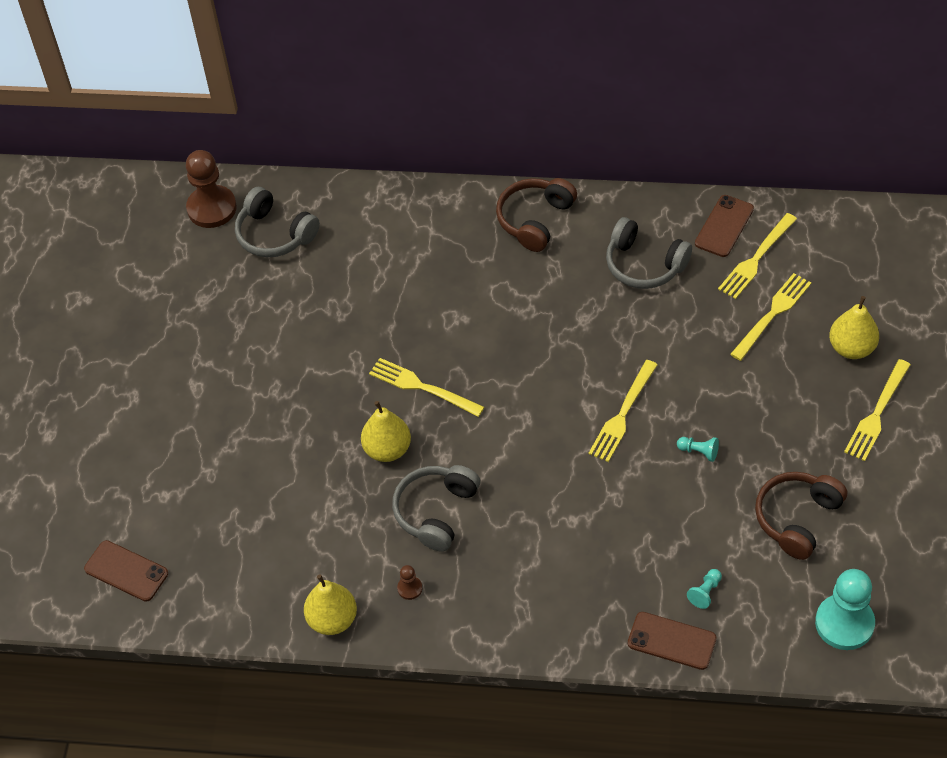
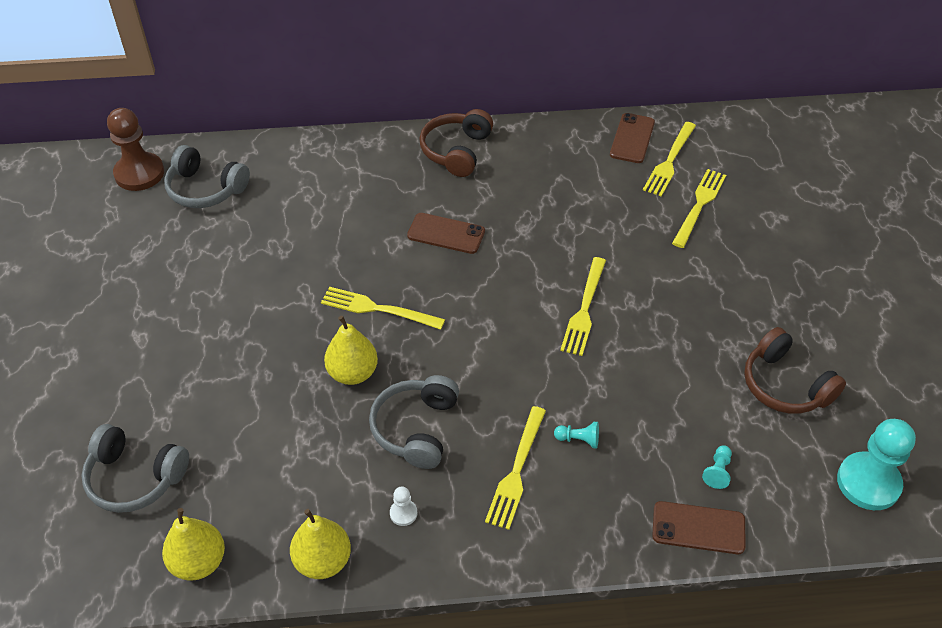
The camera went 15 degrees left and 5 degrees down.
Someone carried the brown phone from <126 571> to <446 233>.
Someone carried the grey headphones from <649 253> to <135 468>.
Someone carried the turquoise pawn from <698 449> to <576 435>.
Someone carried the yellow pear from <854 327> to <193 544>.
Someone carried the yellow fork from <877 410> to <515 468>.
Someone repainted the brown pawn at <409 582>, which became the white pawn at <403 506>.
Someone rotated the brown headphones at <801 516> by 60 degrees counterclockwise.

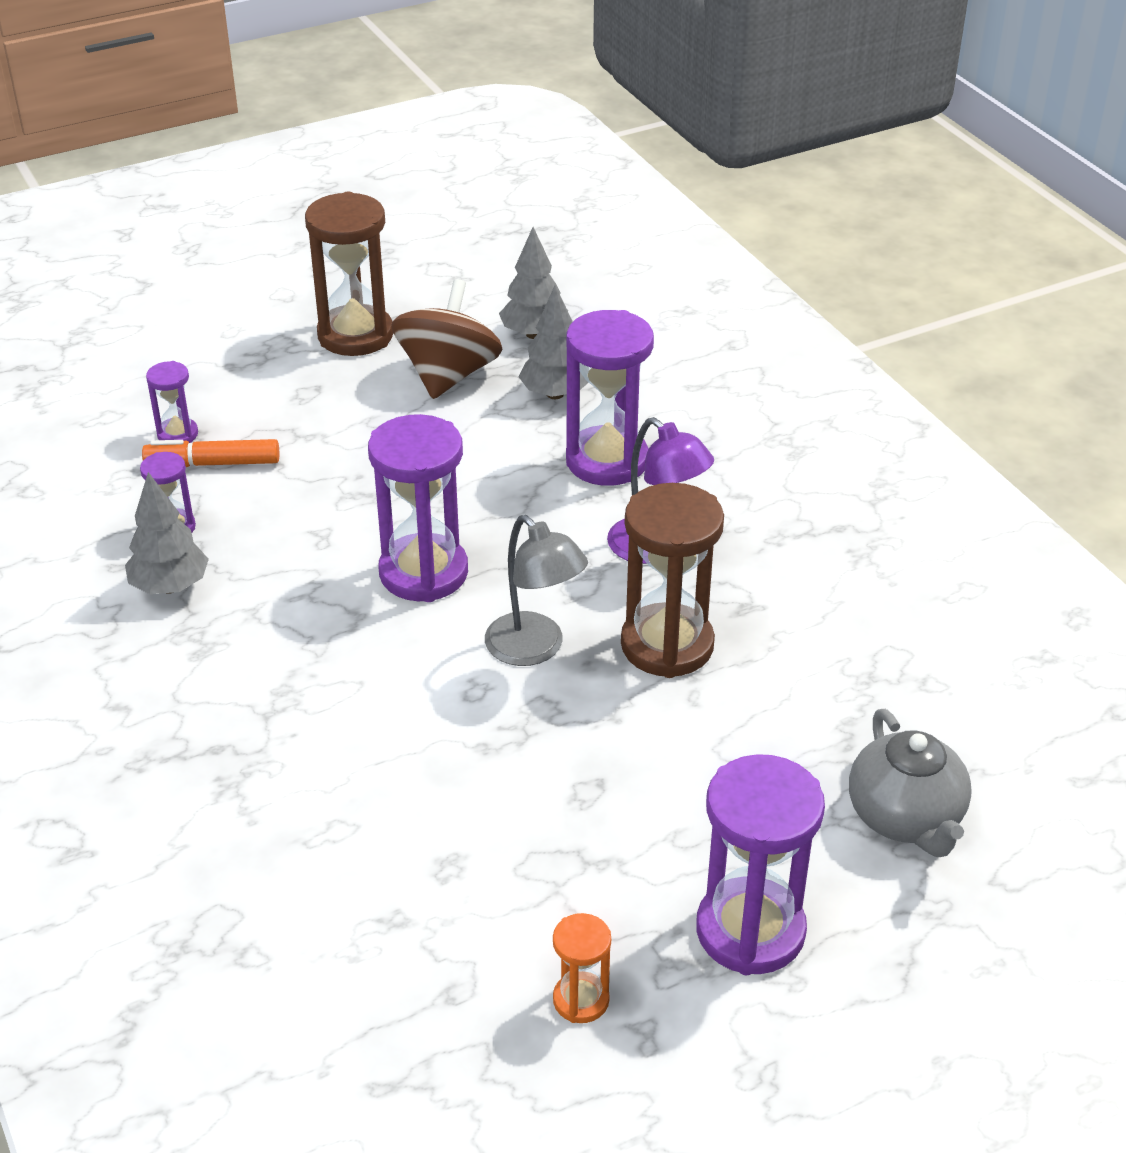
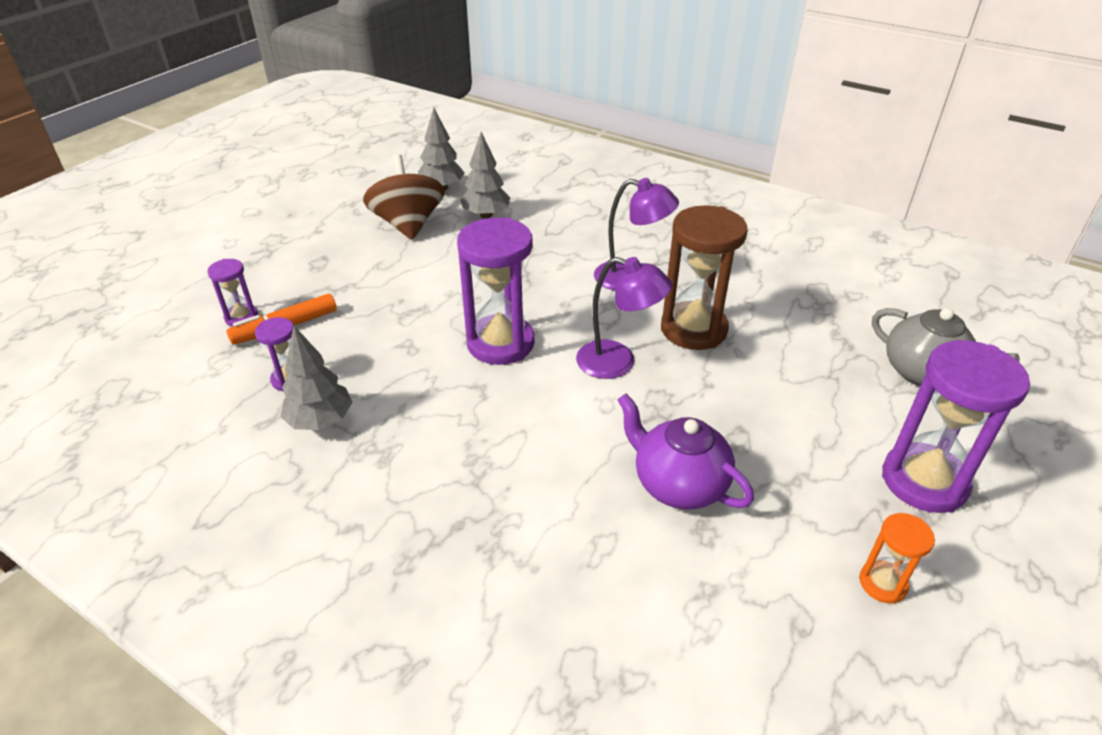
The camera went 30 degrees left and 0 degrees up.
Someone took away the brown hourglass at <349 274>.
Someone took away the purple hourglass at <610 398>.
Someone put down the purple teapot at <686 452>.
Someone repainted the grey lamp at <536 590>, which became the purple lamp at <624 318>.

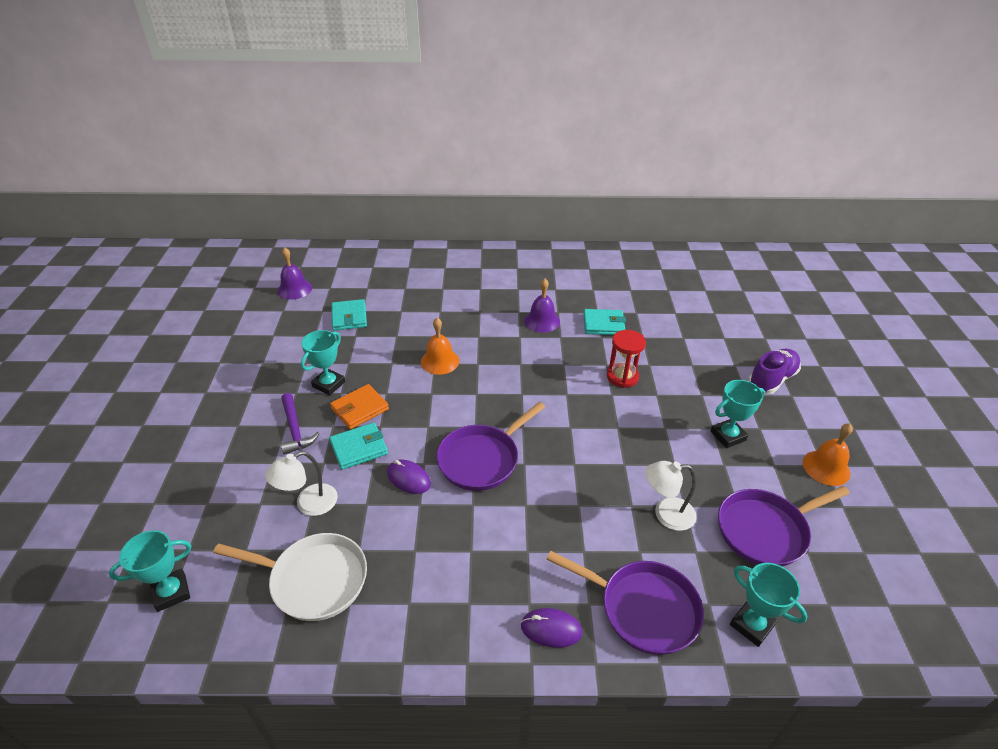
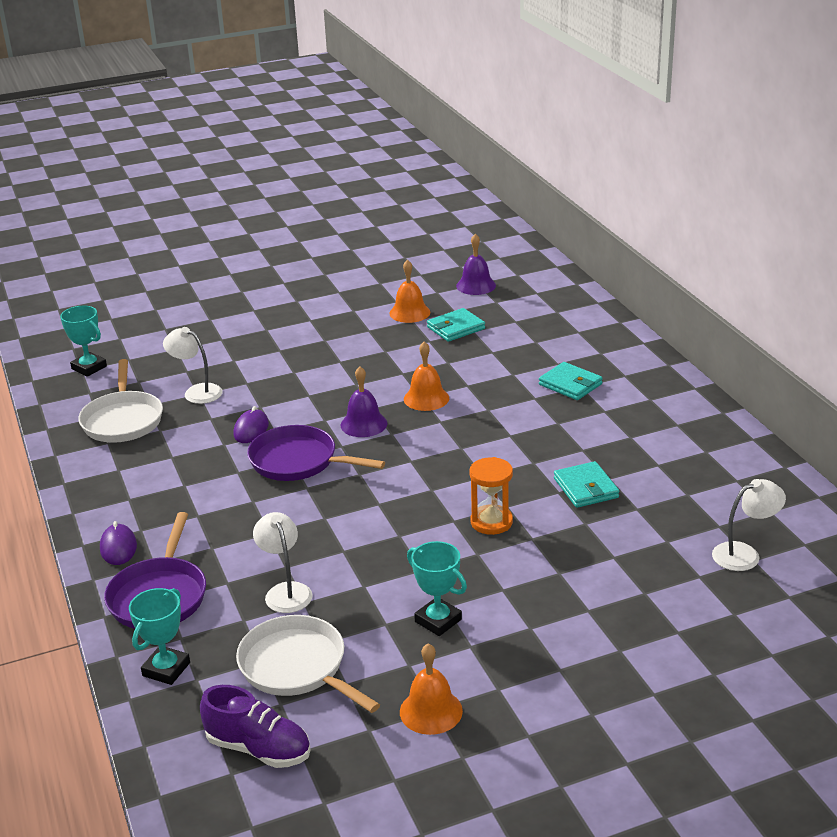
The camera went 70 degrees right and 10 degrees down.
Someone took away the purple hammer at <300 424>.
Someone took away the turquoise trophy at <323 362>.
Someone took away the orange wallet at <359 406>.
Someone put down the orange bell at <409 291>.
Someone put down the white lamp at <749 525>.
Someone carried the turquoise wallet from <358 446> to <571 381>.
Someone carried the purple bell from <542 305> to <364 401>.
Someone carried the purple shoe from <774 371> to <255 726>.
Someone repainted the red hourglass at <626 359>, which became the orange hourglass at <491 496>.
Someone repainted the purple pan at <784 526>, which became the white pan at <308 664>.

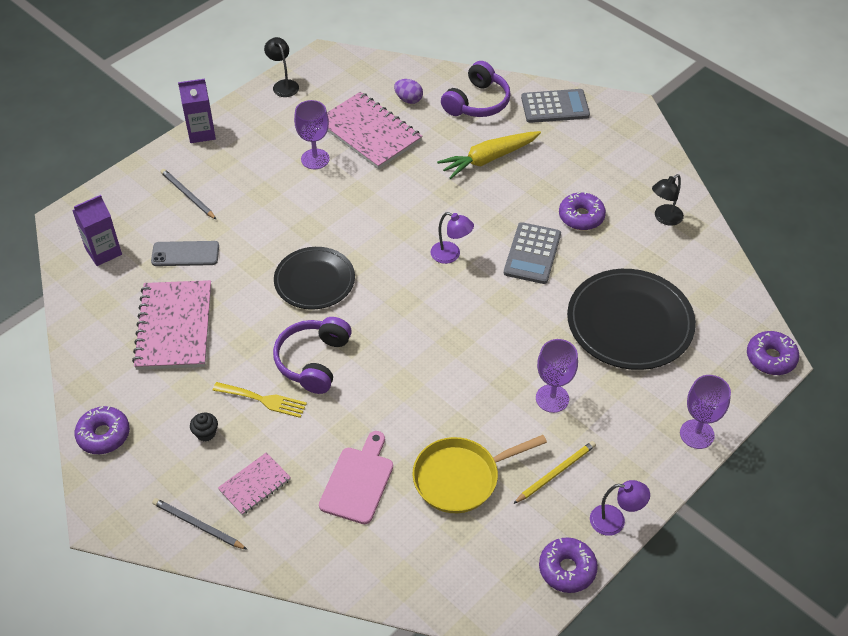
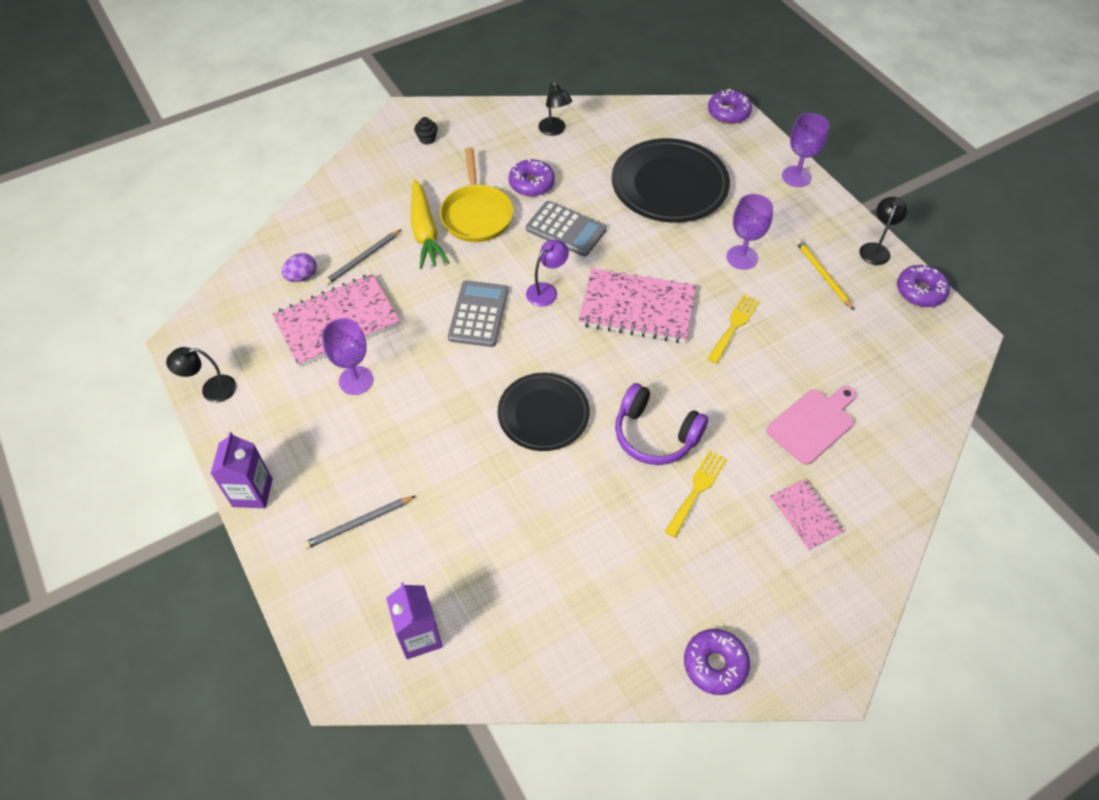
The camera went 75 degrees left and 5 degrees up.
Someone took away the grey phone at <185 253>.
Someone took away the purple headphones at <476 89>.
Someone put down the yellow fork at <734 329>.
Someone carried the pink notebook from <171 325> to <637 305>.
Someone carried the grey pencil from <200 524> to <363 257>.
Someone carried the black cupcake from <204 427> to <426 131>.
Someone carried the yellow pan from <479 474> to <476 195>.
Someone carried the grey calculator from <555 106> to <478 313>.
Someone repainted the purple lamp at <620 508>, which became the black lamp at <883 231>.
Someone rotated the pink cutting board at <356 477> by 105 degrees clockwise.

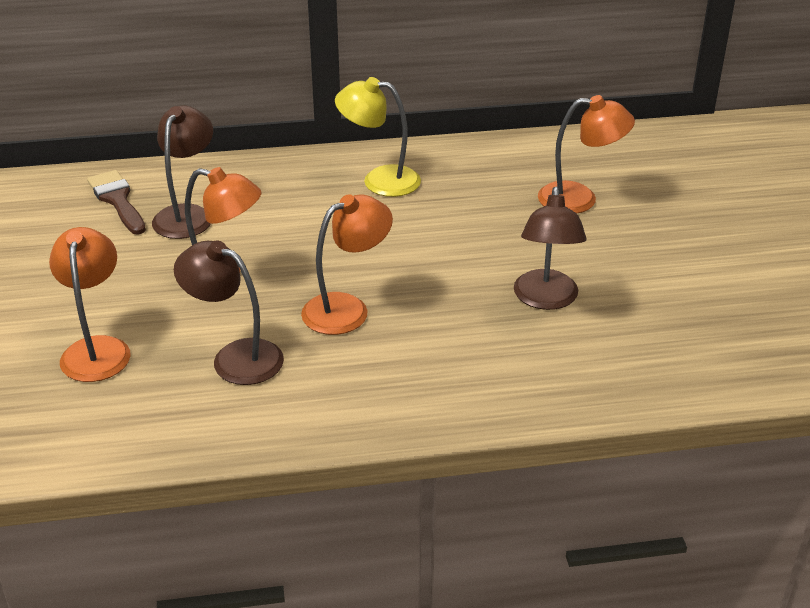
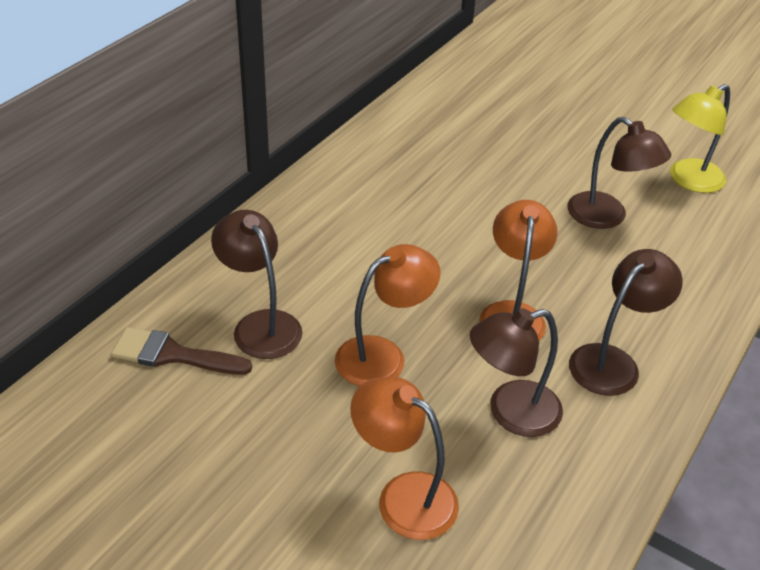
The camera went 50 degrees left and 5 degrees up.
Someone took away the orange lamp at <586 154>.
Someone put down the brown lamp at <626 322>.
Someone carried the yellow lamp from <378 137> to <700 138>.

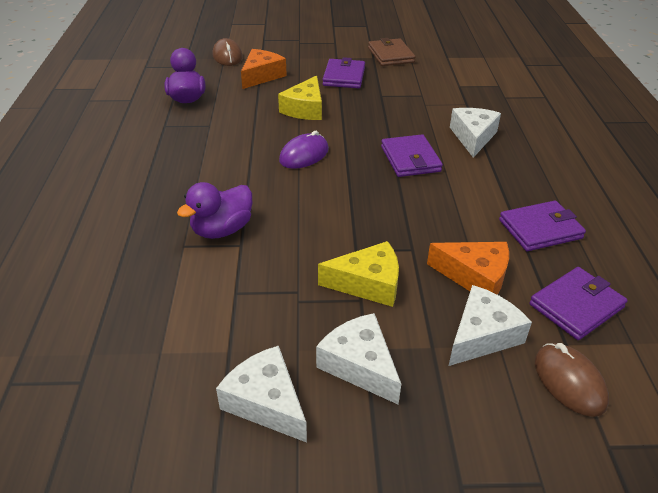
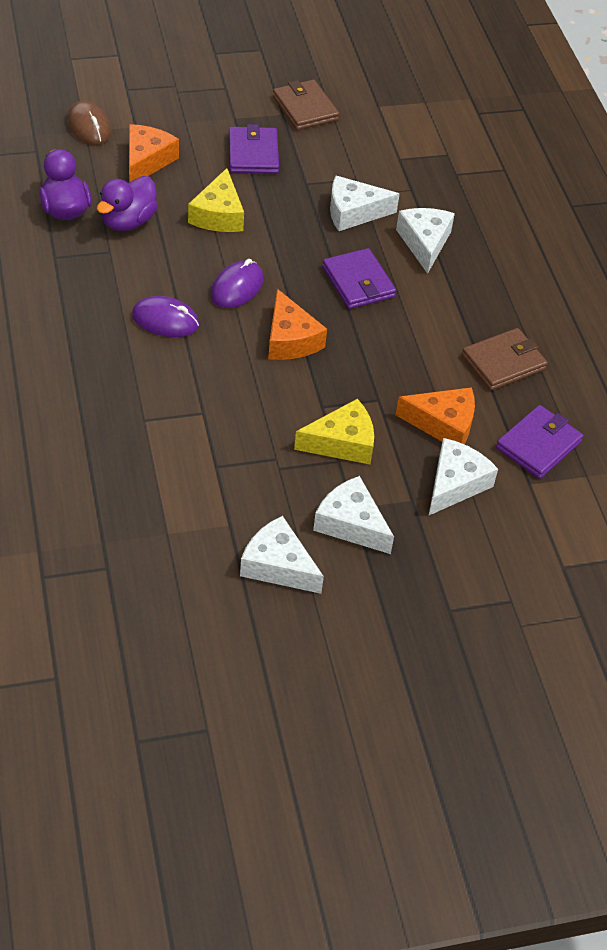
The camera went 15 degrees left and 10 degrees up.
Someone took away the brown mouse at <572 380>.
Someone put down the purple mouse at <165 316>.
Someone put down the orange cheese at <297 324>.
Someone put down the white cheese at <364 203>.
Someone carried the purple duck from <214 210> to <127 203>.
Someone repainted the purple wallet at <542 226>, which became the brown wallet at <505 359>.

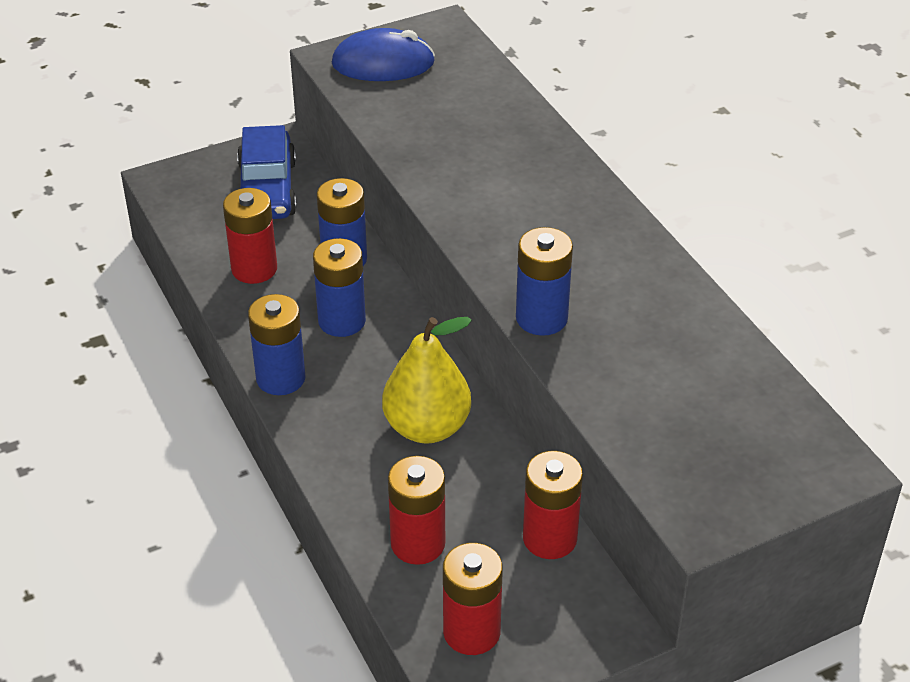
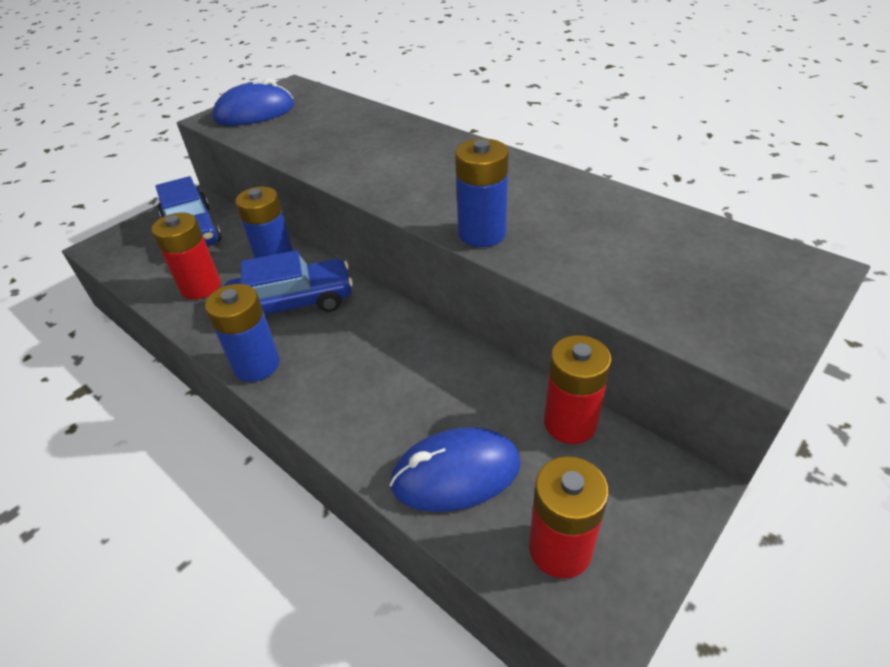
The camera went 20 degrees left and 0 degrees up.
Someone took away the yellow pear at <427 380>.
Someone swapped the blue battery at <339 287> for the blue car at <289 284>.
Someone swapped the red battery at <416 510> for the blue mouse at <455 469>.

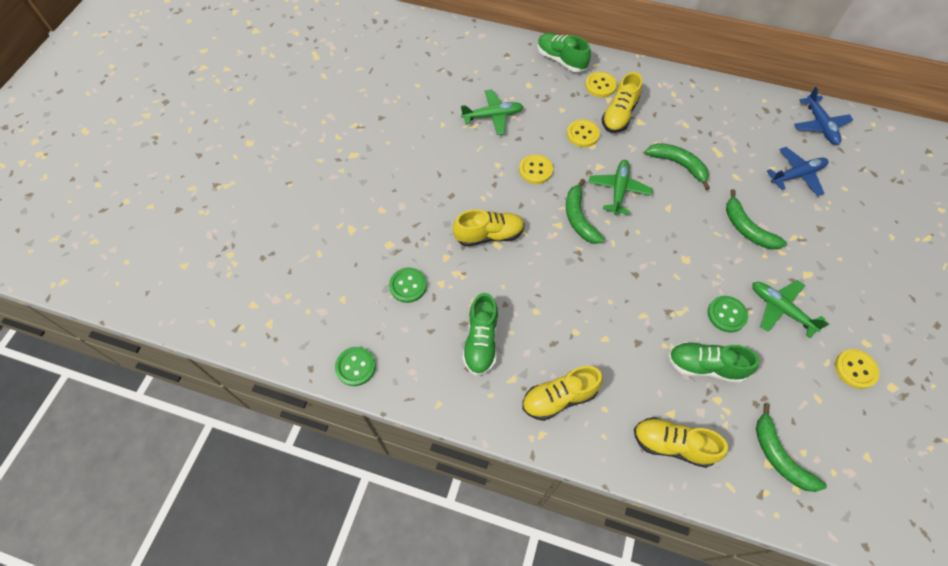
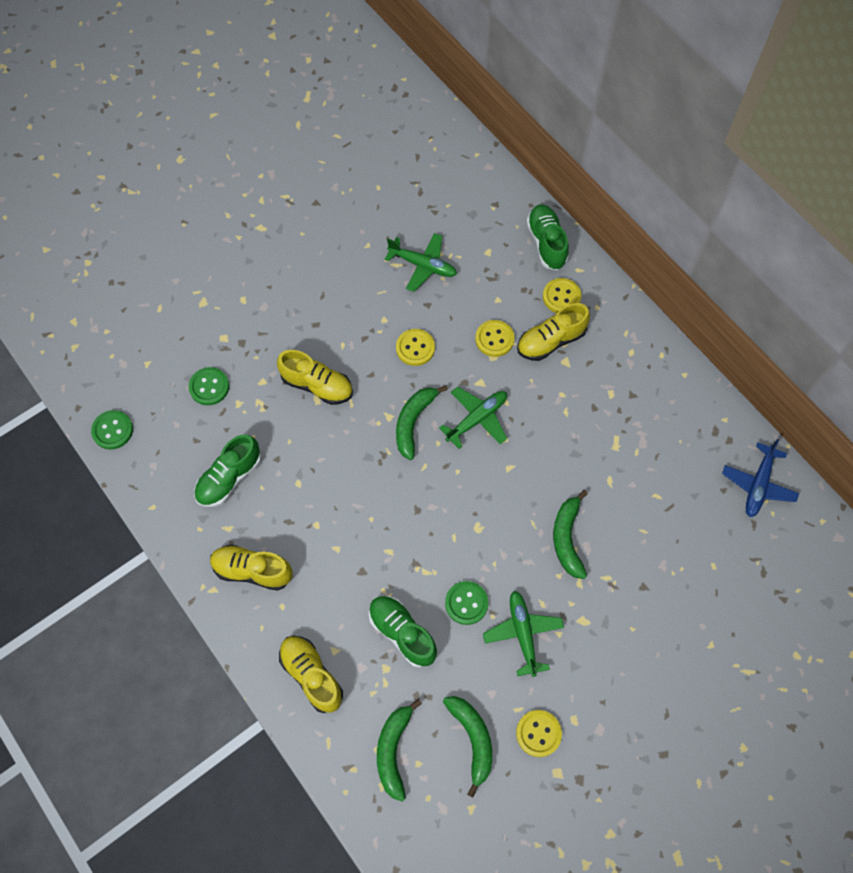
The camera went 35 degrees right and 5 degrees up.
Someone took away the blue plane at <798 171>.
Someone carried the green banana from <677 166> to <467 747>.

